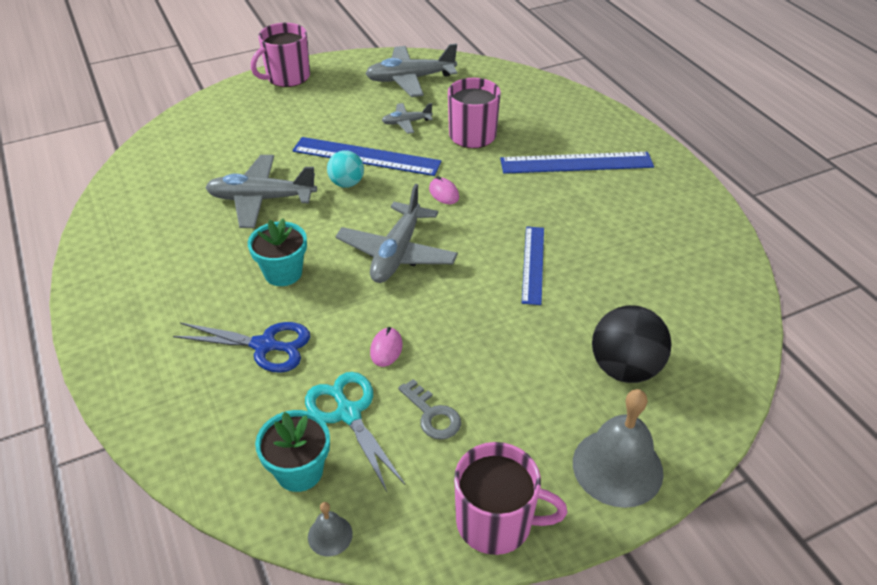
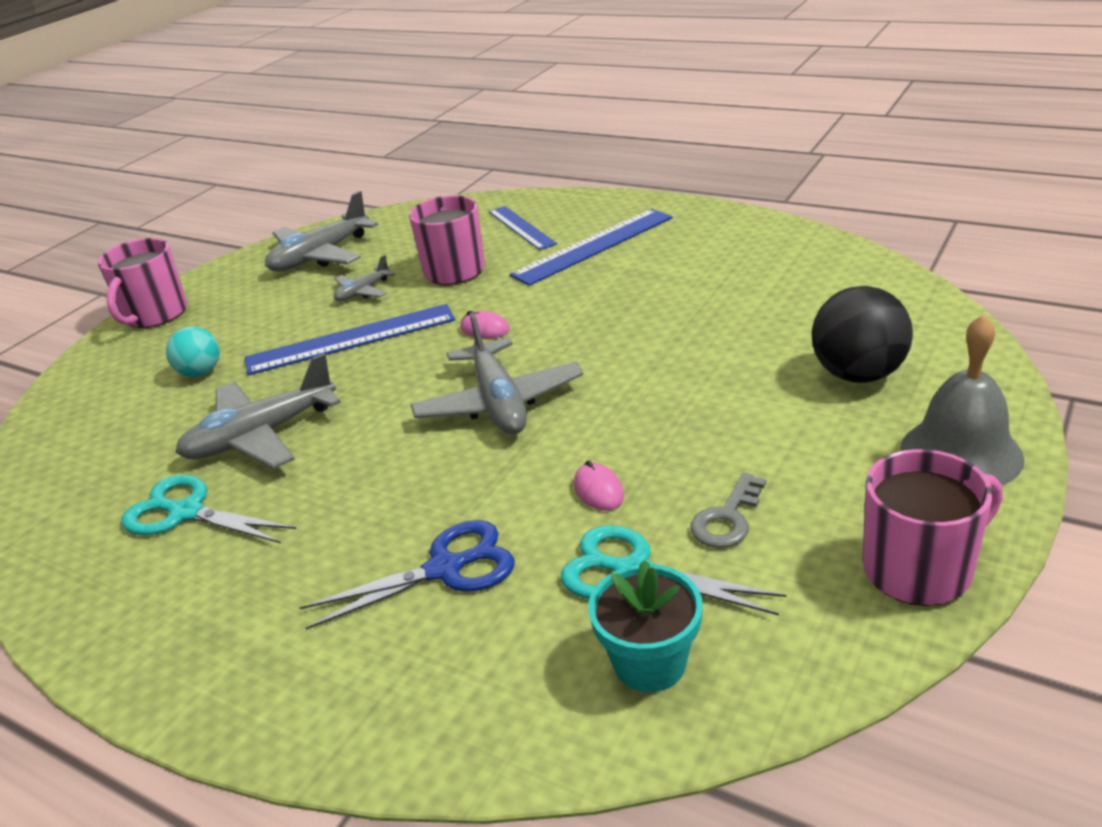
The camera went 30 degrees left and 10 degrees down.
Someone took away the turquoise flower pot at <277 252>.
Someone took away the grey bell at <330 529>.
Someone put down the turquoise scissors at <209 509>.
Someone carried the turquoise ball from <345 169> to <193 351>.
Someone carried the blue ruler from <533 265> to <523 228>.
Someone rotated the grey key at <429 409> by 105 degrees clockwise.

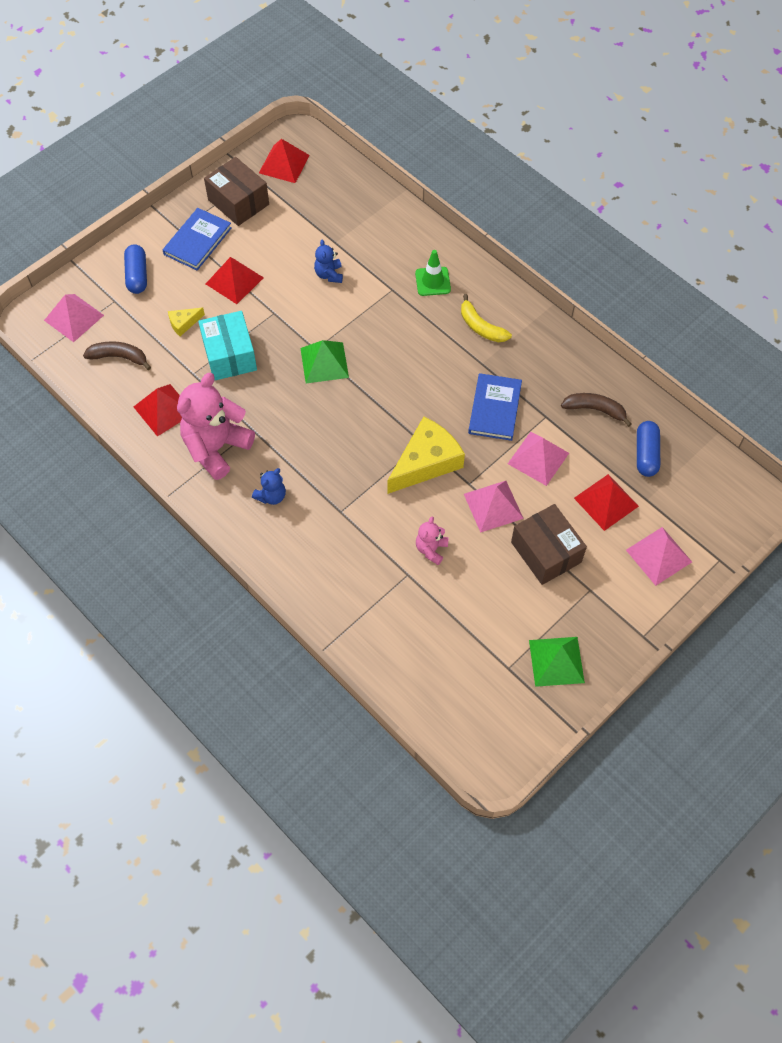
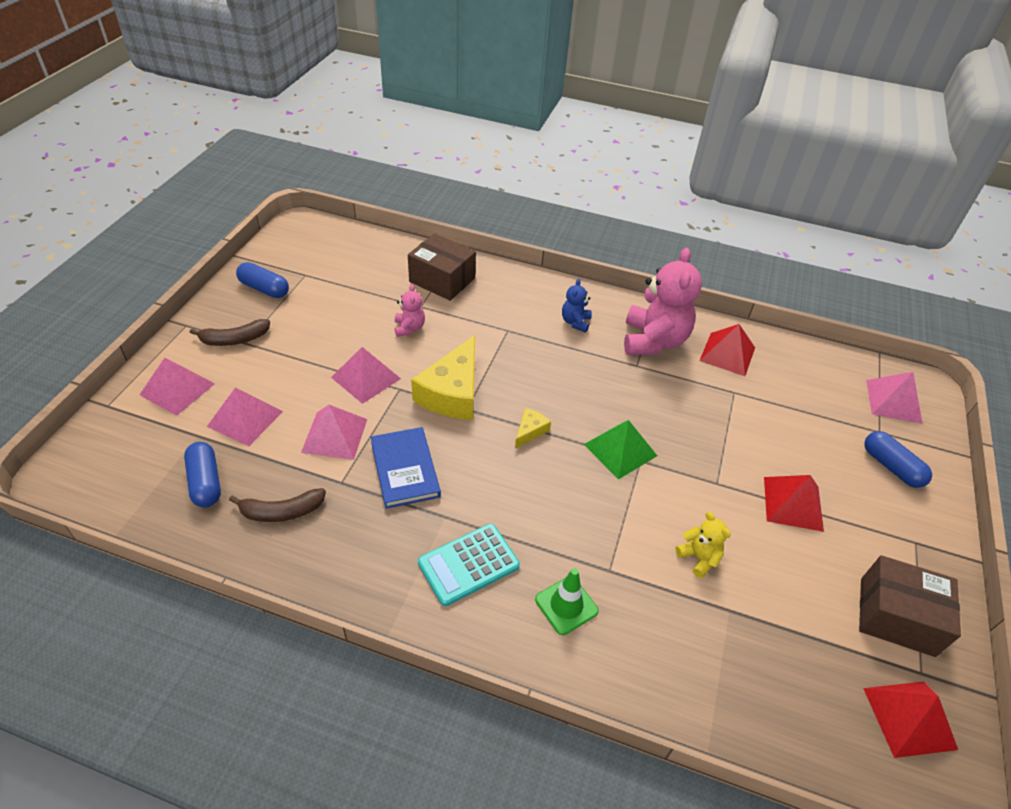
The camera went 150 degrees right and 15 degrees down.
Someone took away the blue book at <197 239>.
Someone took away the turquoise box at <227 346>.
Someone carried the brown banana from <117 355> to <229 332>.
Someone carried the yellow cheese from <186 322> to <533 428>.
Someone carried the brown box from <549 544> to <442 267>.
Someone swapped the yellow banana at <486 318> for the turquoise calculator at <469 564>.
Someone swapped the green pyramid at <557 662> for the blue capsule at <262 280>.
Someone repainted the blue teddy bear at <328 261>, which became the yellow teddy bear at <703 545>.
Someone repainted the red pyramid at <606 502>, which became the pink pyramid at <245 416>.

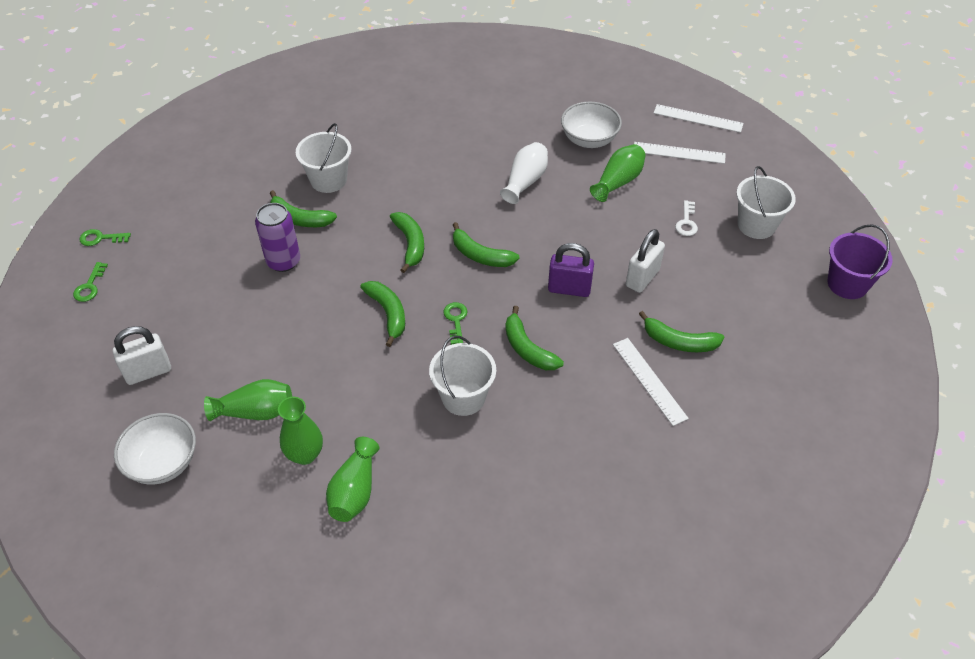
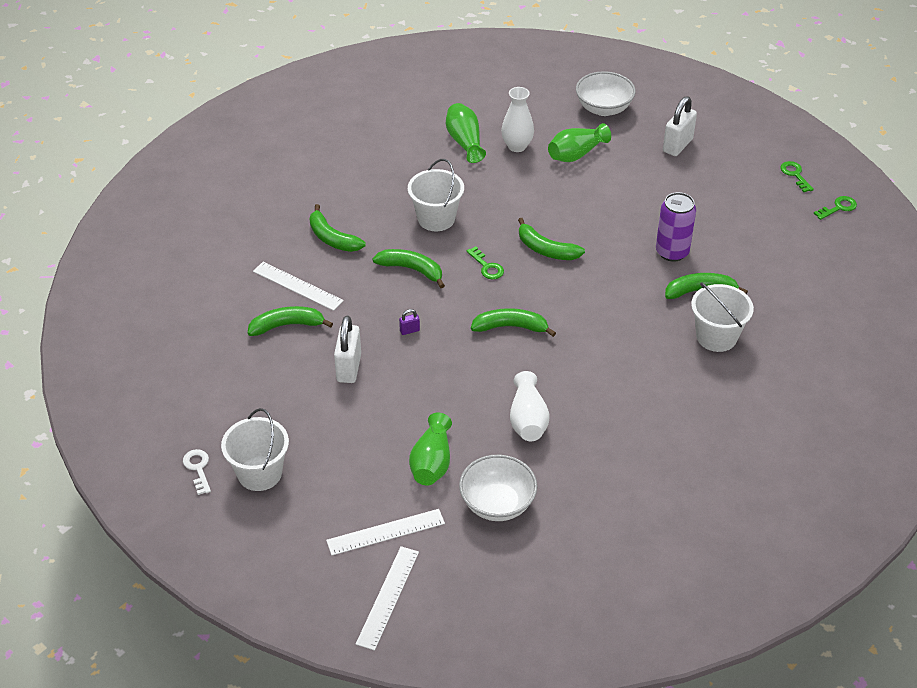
The camera went 150 degrees right and 5 degrees down.
Someone took away the purple bucket at <860 261>.
Someone carried the green banana from <407 242> to <338 228>.
Someone carried the white key from <686 218> to <197 472>.
Someone repainted the green vase at <300 431>, which became the white vase at <517 119>.
Someone rotated the white ruler at <699 118> by 60 degrees counterclockwise.
Someone scaled the purple padlock at <571 270> by 0.45.

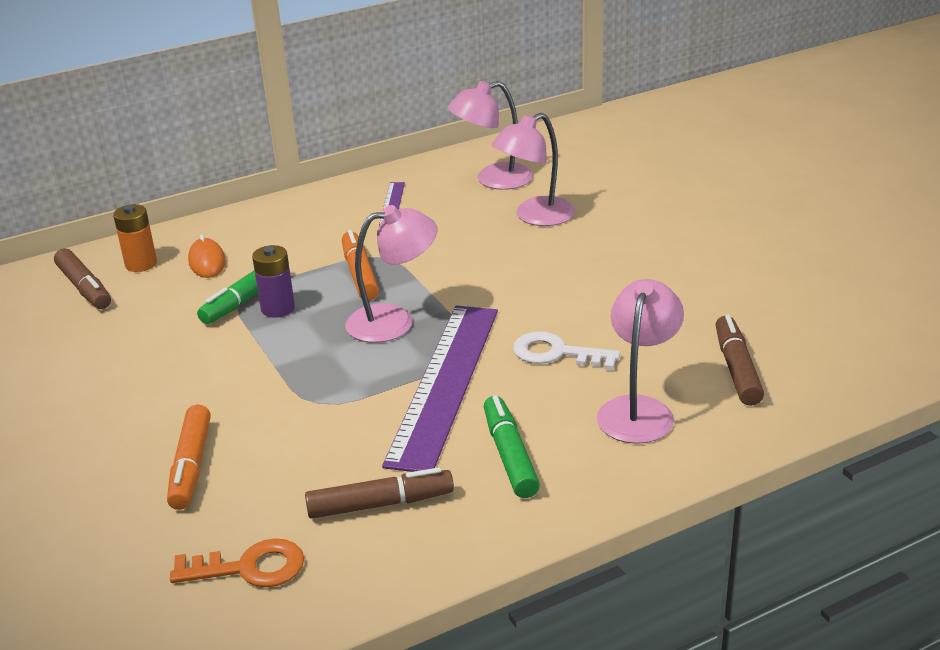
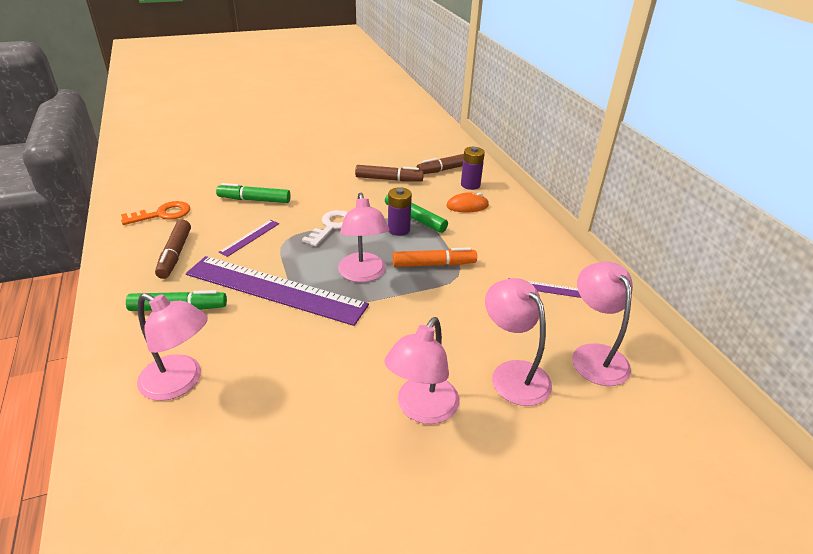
The camera went 95 degrees right and 5 degrees up.
Someone put down the purple ruler at <249 238>.
Someone put down the pink lamp at <421 370>.
Someone carried the white key from <566 350> to <325 228>.
Someone carried the brown marker from <739 360> to <389 173>.
Someone repainted the orange battery at <135 238>, which became the purple battery at <473 168>.
Someone repainted the orange marker at <189 457>, which became the green marker at <253 193>.
Someone rotated the orange key at <237 562> by 120 degrees counterclockwise.

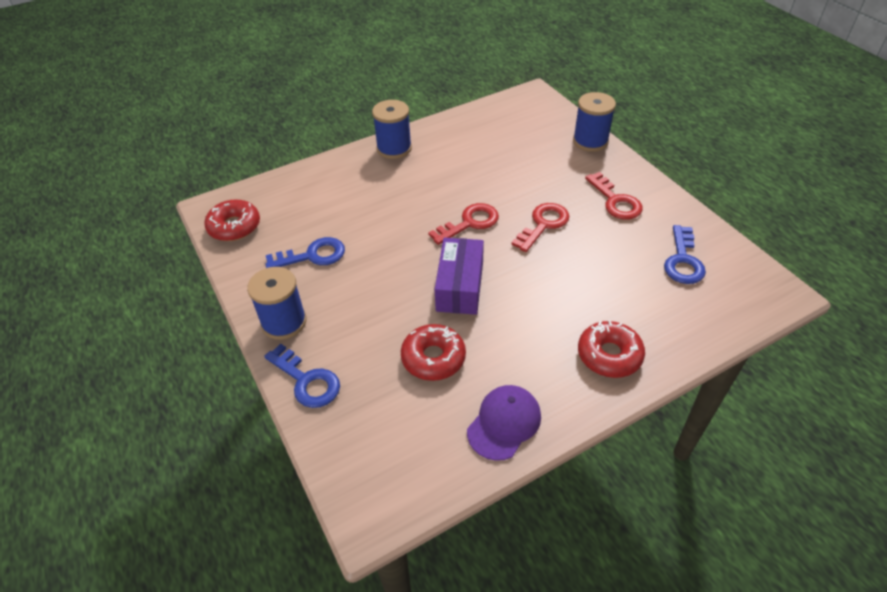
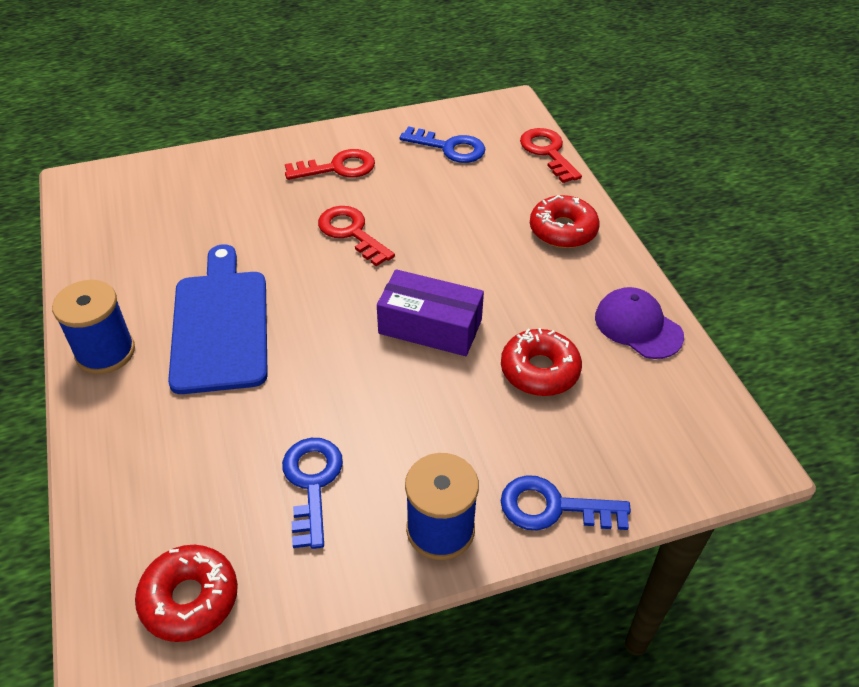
The camera went 80 degrees left and 0 degrees up.
Someone took away the blue spool at <594 122>.
Someone put down the blue cutting board at <218 319>.
Someone carried the red key from <463 224> to <551 155>.
Someone rotated the blue key at <302 376> by 135 degrees counterclockwise.

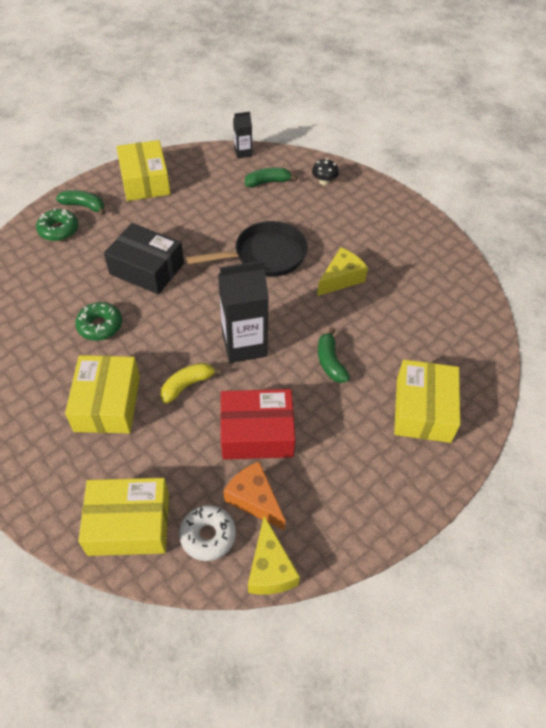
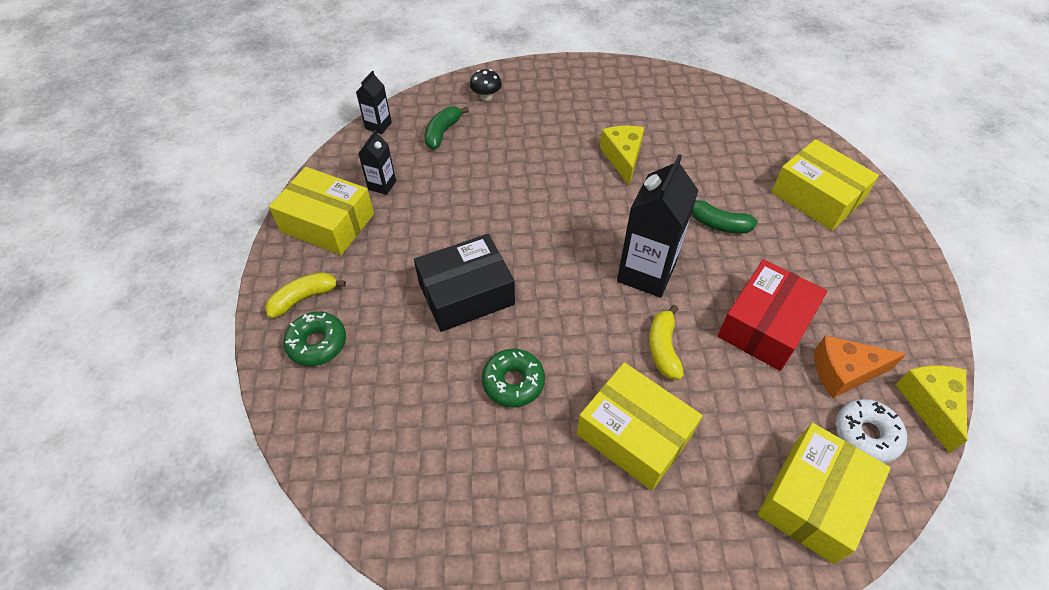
The camera went 50 degrees left and 0 degrees up.
Someone took away the black pan at <247 249>.
Someone put down the black carton at <377 162>.
Someone repainted the green banana at <81 202>, which became the yellow banana at <305 295>.
Someone rotated the yellow cheese at <274 555> by 120 degrees counterclockwise.

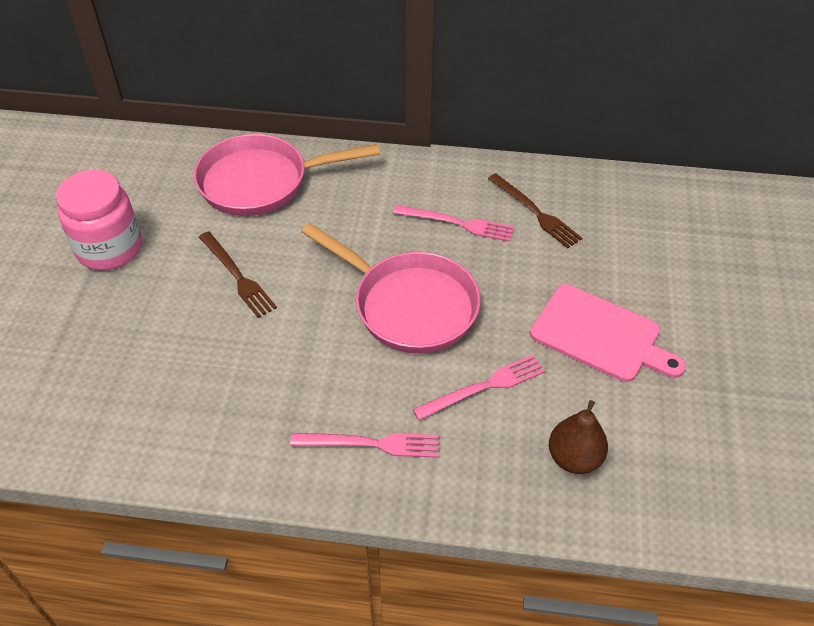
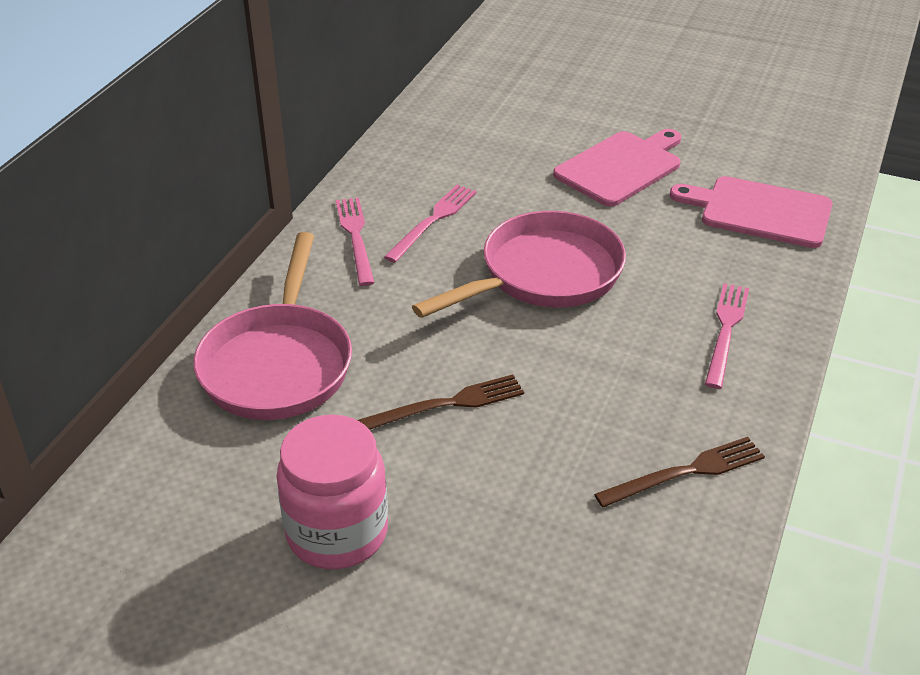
The camera went 75 degrees left and 10 degrees down.
Someone carried the pink fork from <479 387> to <355 241>.
Someone carried the brown fork from <535 211> to <679 472>.
Someone swapped the brown pear at <578 437> for the pink cutting board at <751 212>.

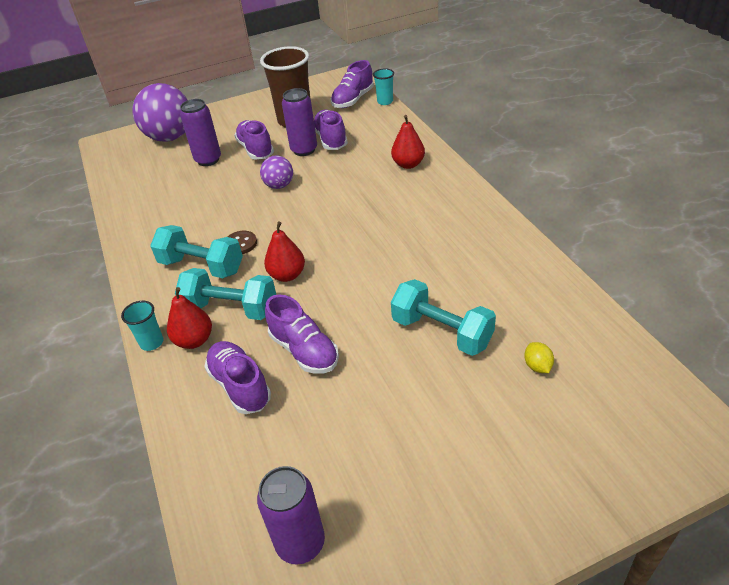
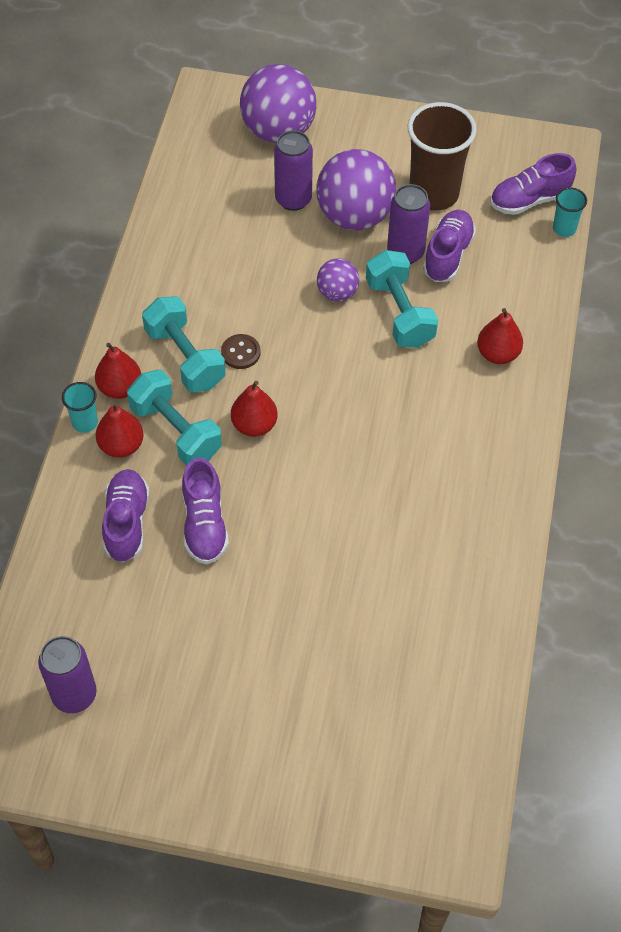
The camera went 30 degrees right and 15 degrees up.
Someone took away the yellow lemon at <539 357>.
Someone put down the red pear at <118 371>.
Someone carried the turquoise dumbbell from <443 317> to <402 299>.
Someone swapped the purple shoe at <254 140> for the purple ball at <356 189>.

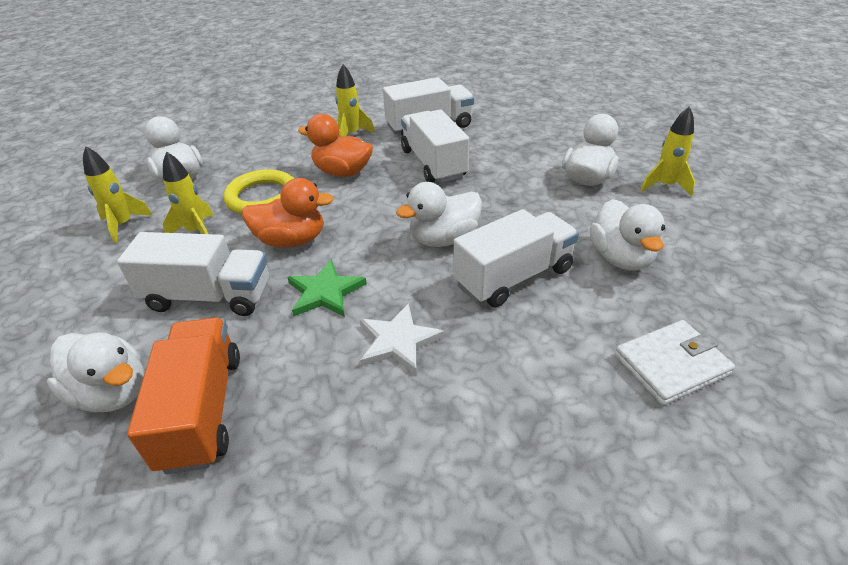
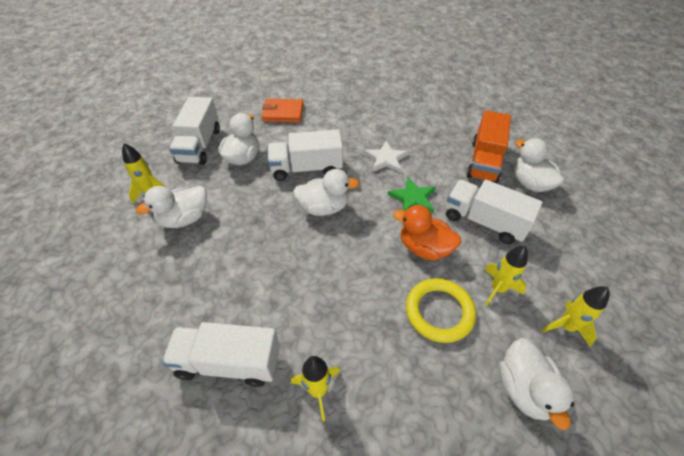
The camera went 155 degrees left and 10 degrees up.
Someone took away the orange duck at <335 145>.
Someone carried the white truck from <435 146> to <194 131>.
Someone repainted the white wallet at <675 363>, which became the orange wallet at <283 111>.

